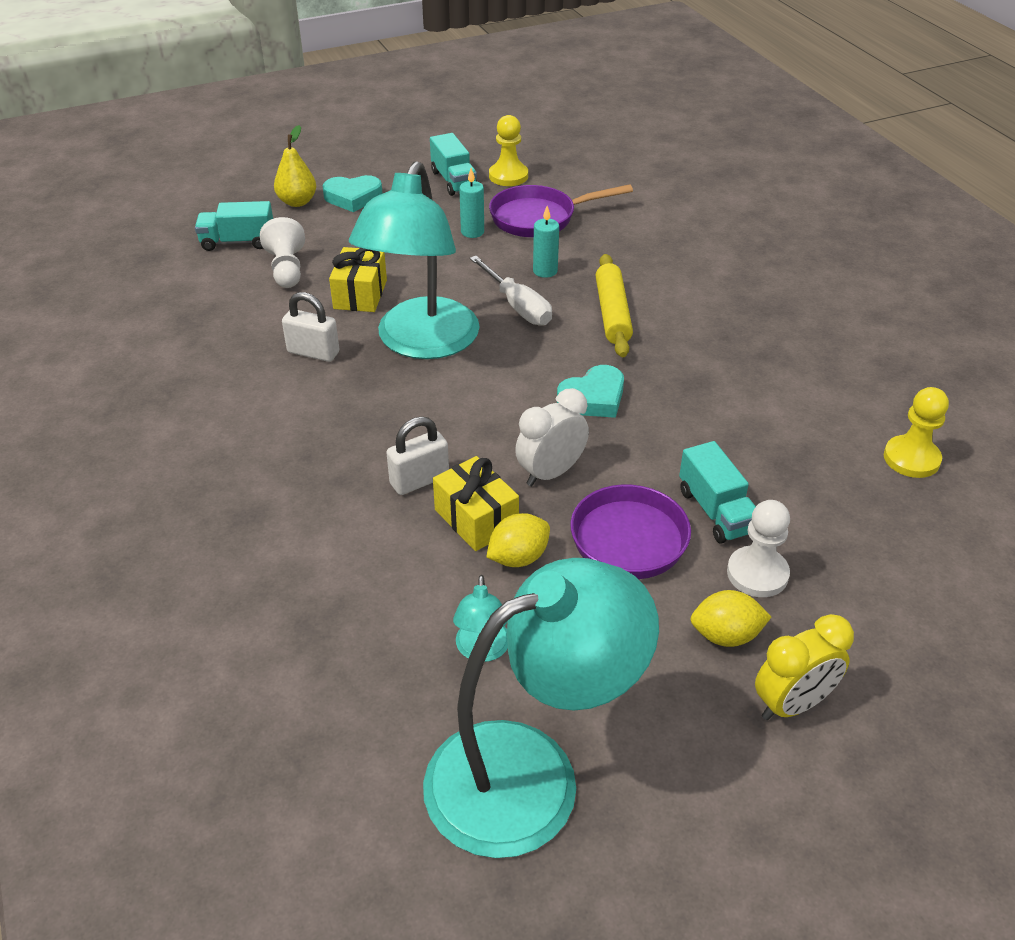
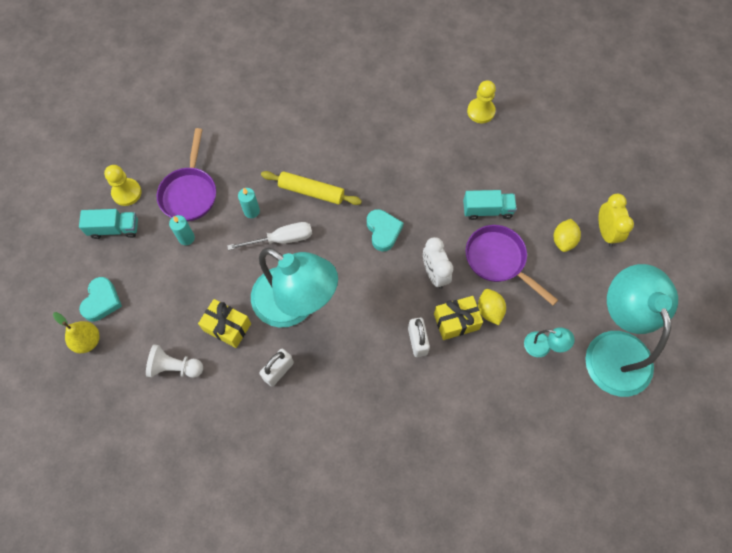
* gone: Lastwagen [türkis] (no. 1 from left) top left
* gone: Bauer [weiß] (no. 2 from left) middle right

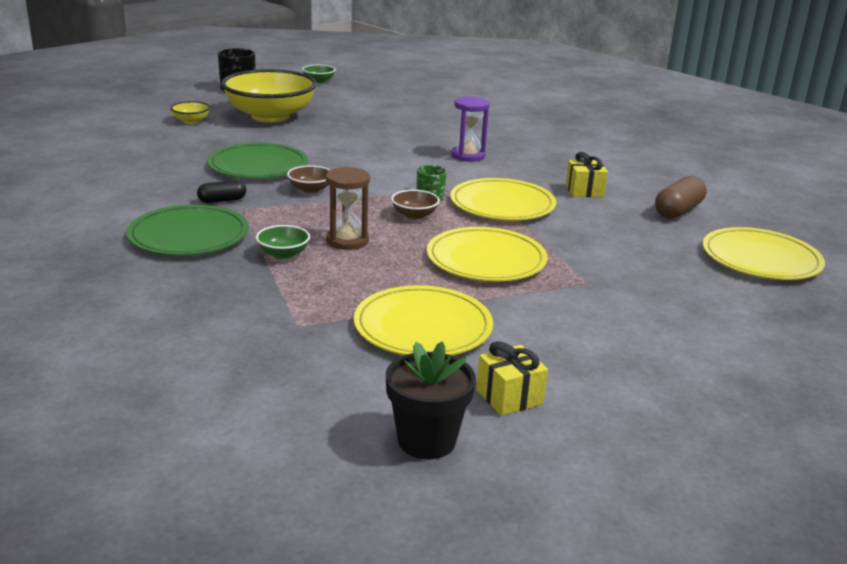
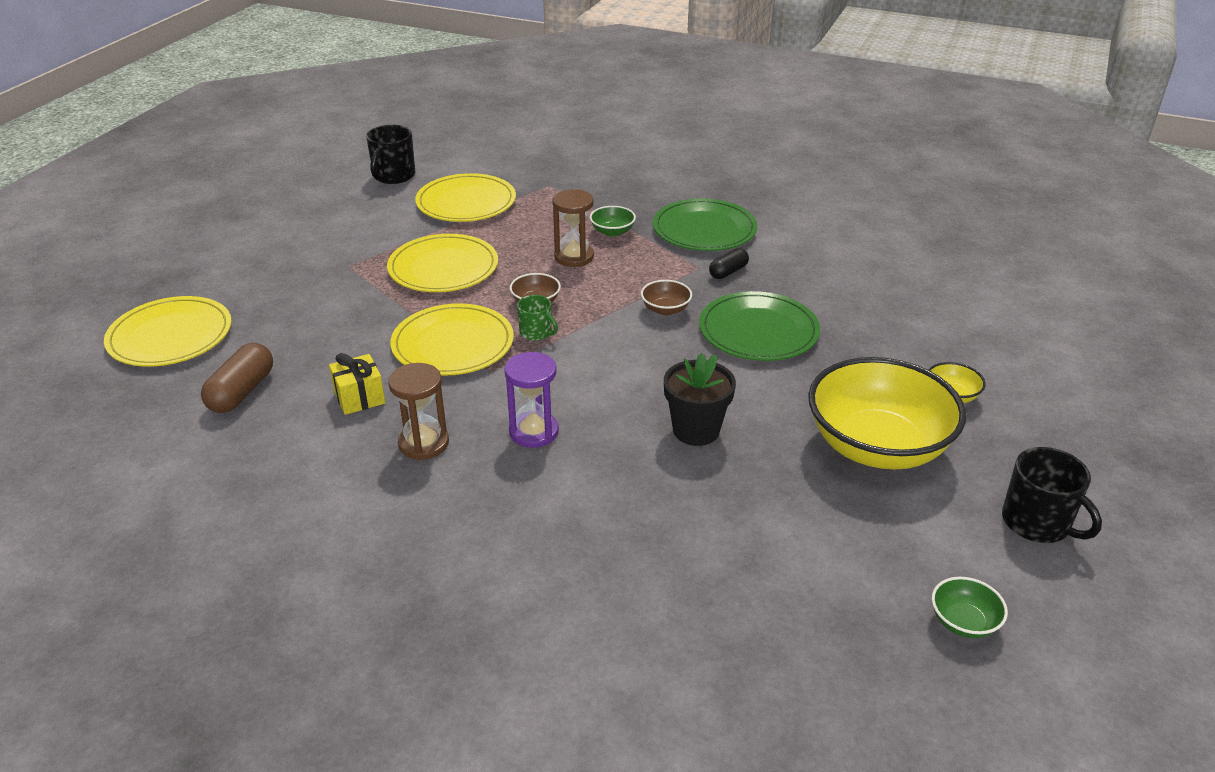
* swapped: Geschenk [gelb] (no. 1 from left) bottom centre to Tasse [schwarz] (no. 1 from left) top left
* new: Sanduhr [braun] (no. 1 from left) centre
* shifted: Blumentopf [schwarz] bottom centre to centre

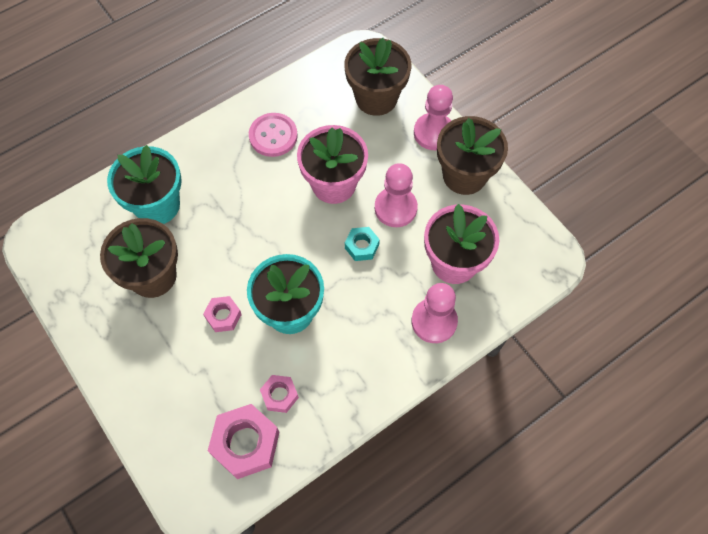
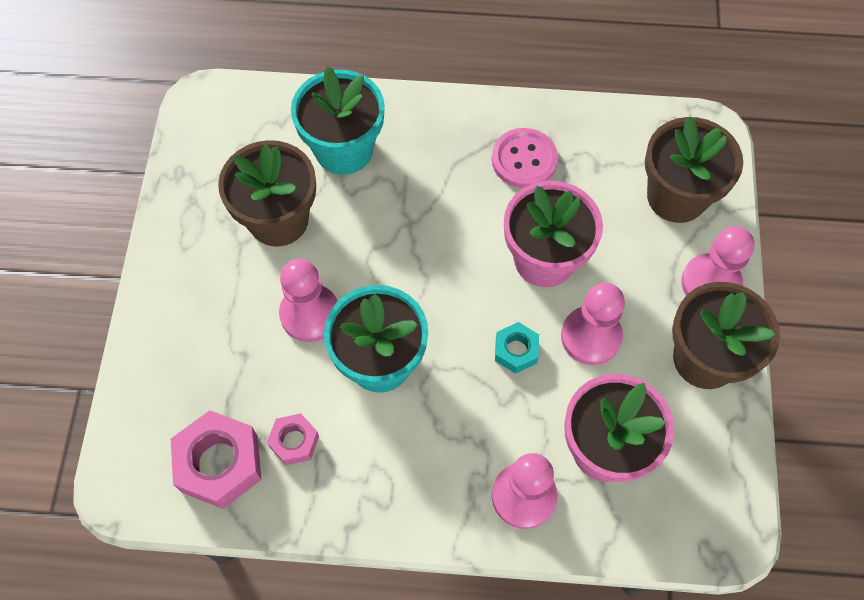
* swapped: Sechskantmutter [rosa] (no. 1 from left) middle left to Bauer [rosa] (no. 1 from left) centre

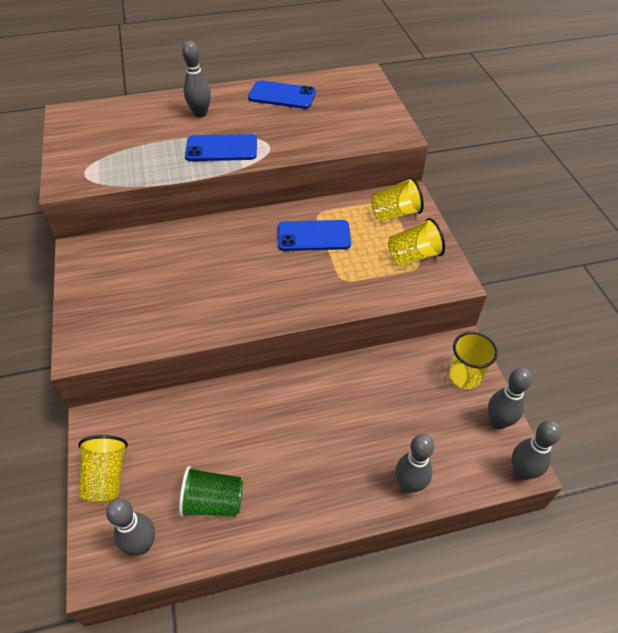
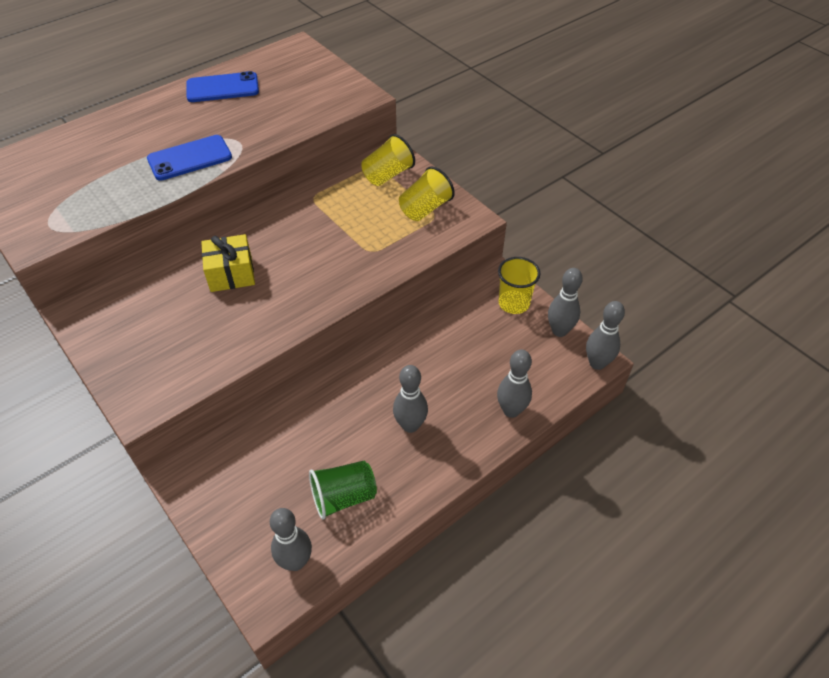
* new: Geschenk [gelb] middle left
* shifted: Bowlingkegel [grau] (no. 2 from left) top left to centre
* gone: Becher [gelb] (no. 1 from left) bottom left
* gone: Handy [blau] (no. 3 from left) centre

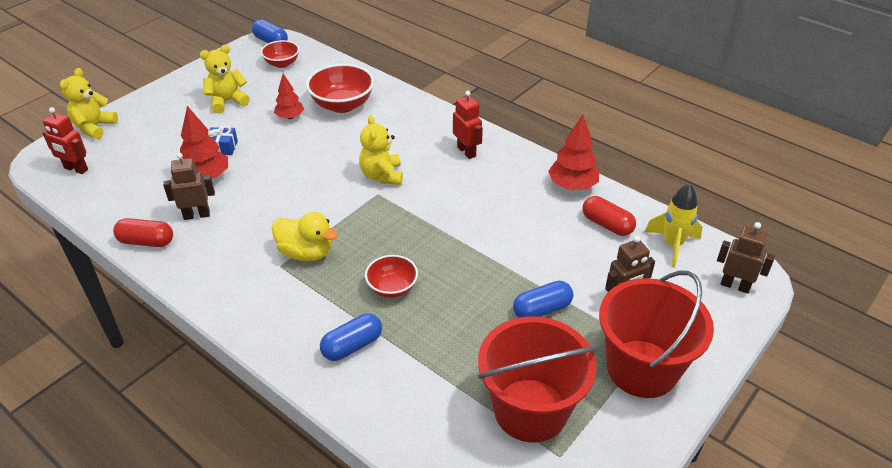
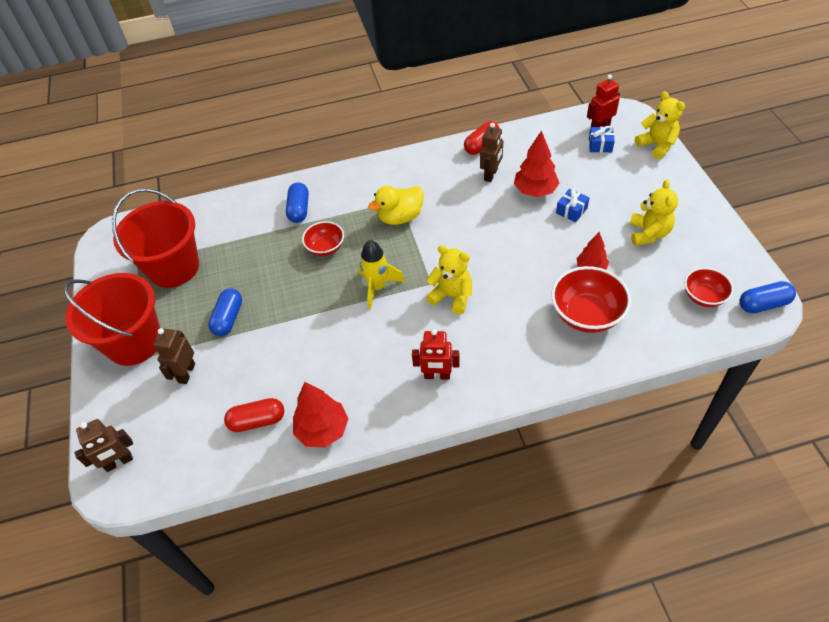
* shifted: Rakete [gelb] middle right to centre
* new: Geschenk [blau] (no. 2 from left) top right

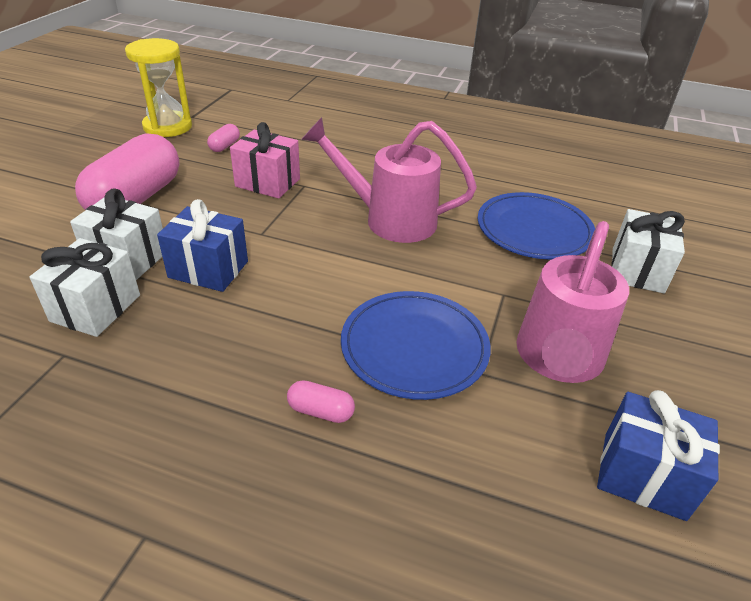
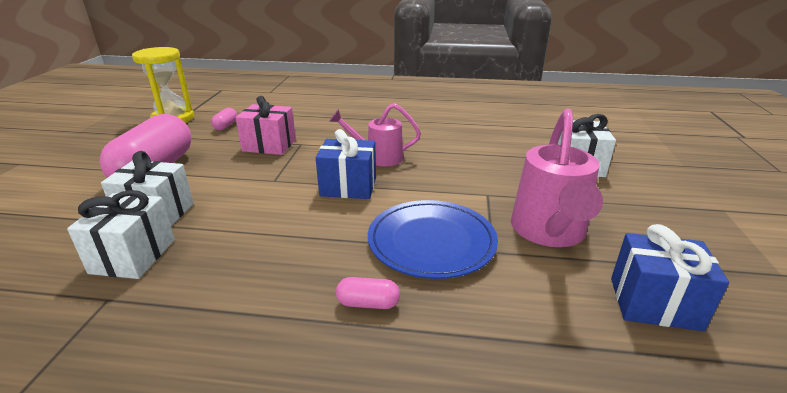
* shifted: Geschenk [blau] (no. 1 from left) middle left to centre
* scaled: Gießkanne [rosa] (no. 1 from left) top centre = centre x0.64
* gone: Teller [blau] (no. 2 from left) middle right

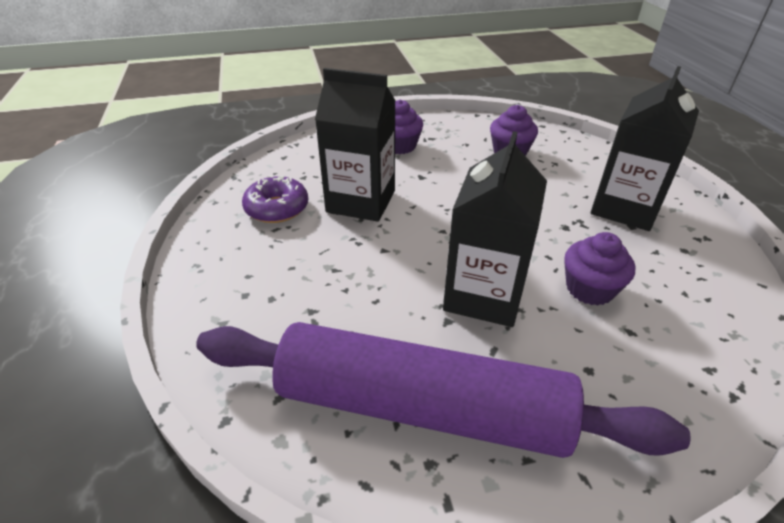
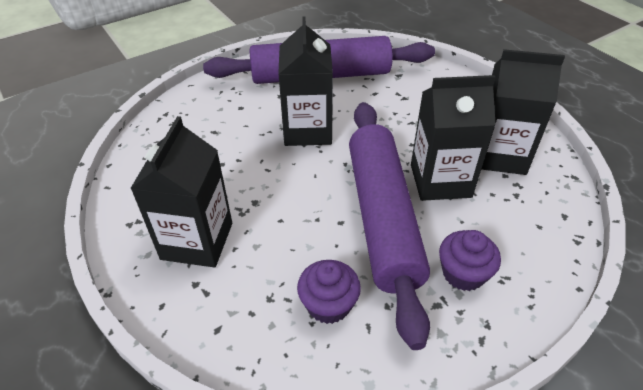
* new: Nudelholz [lila] (no. 2 from left) centre
* swapped: Donut [lila] centre to Getränkekarton [schwarz] (no. 4 from left) top right
* gone: Muffin [lila] (no. 3 from left) middle right

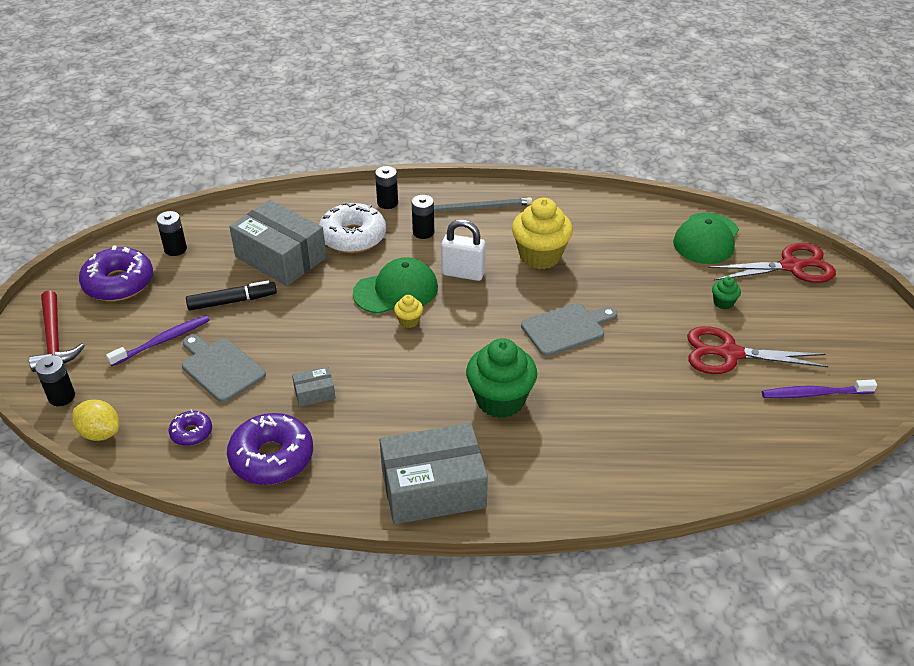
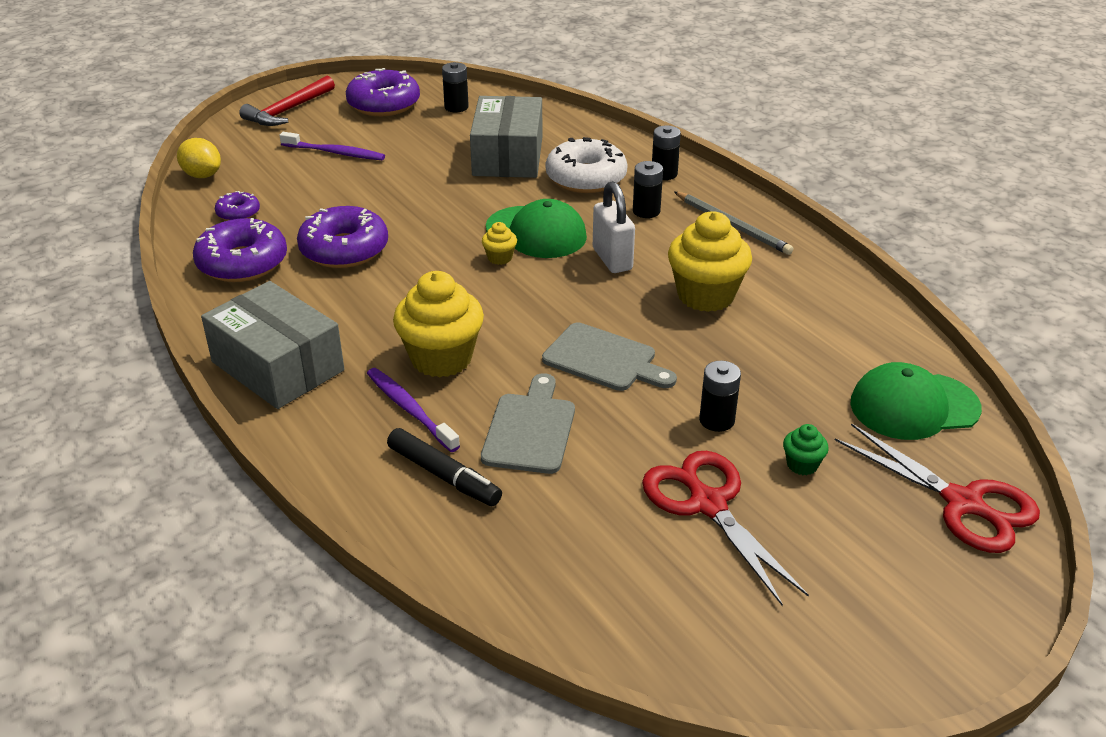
* rotated: Zitrone [gelb] middle left = top left 45 degrees counterclockwise
* swapped: Schachtel [grau] (no. 2 from left) centre to Donut [lila] (no. 3 from left) top left
* shifted: Zahnbürste [lila] (no. 2 from left) middle right to centre
* shifted: Filzstift [schwarz] middle left to centre
* repainted: Muffin [grün] (no. 1 from left) centre to Muffin [gelb] (no. 1 from left) centre
* shifted: Schneidebrett [grau] (no. 1 from left) middle left to centre
* shifted: Batterie [schwarz] (no. 1 from left in the first image) middle left to Batterie [schwarz] (no. 4 from left) centre

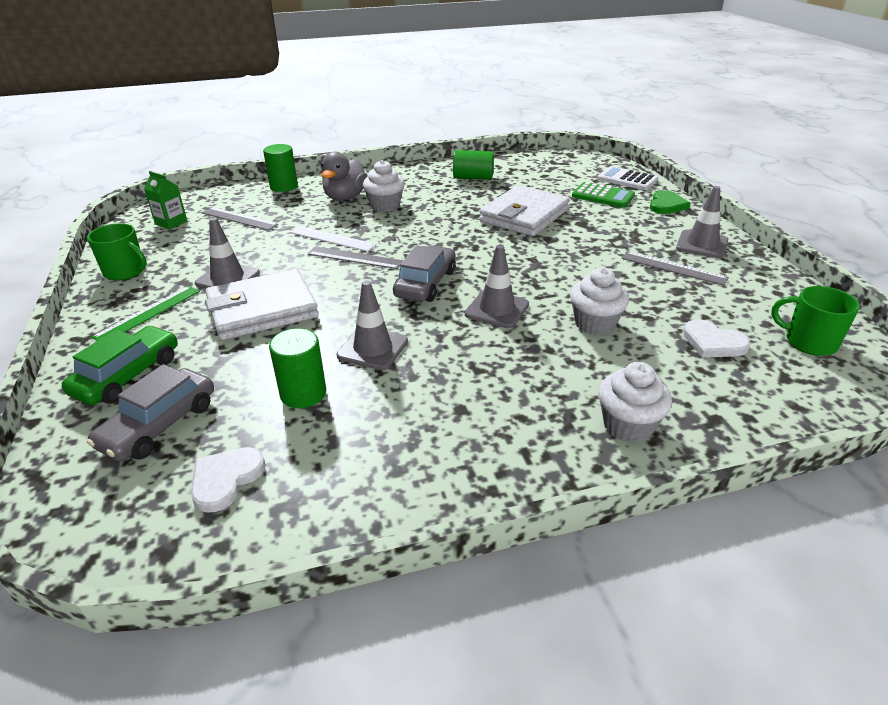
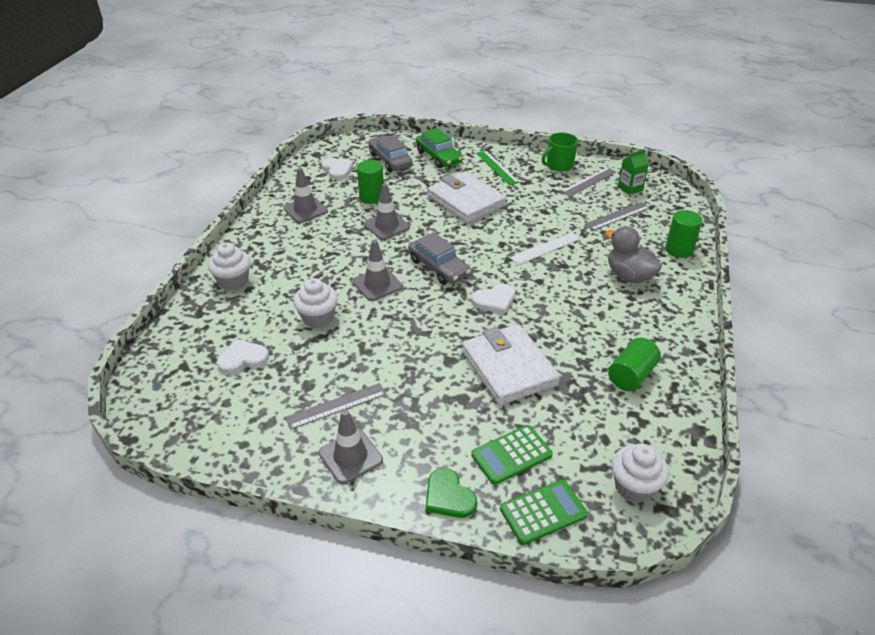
* shifted: Leitkegel [grau] (no. 1 from left) middle left to top centre
* rotated: Geldbörse [weiß] (no. 1 from left) middle left = top centre 45 degrees counterclockwise
* new: Herz [weiß] (no. 3 from left) centre
* repainted: Taschenrechner [weiß] top right to Taschenrechner [grün] (no. 2 from left) bottom centre
* shifted: Lineal [grau] (no. 2 from left) centre to top right
* shifted: Muffin [weiß] (no. 1 from left in the first image) top centre to Muffin [weiß] (no. 3 from left) bottom right
* gone: Tasse [grün] (no. 2 from left) middle right

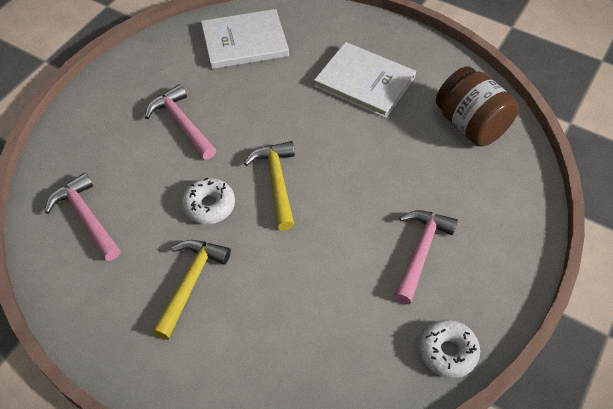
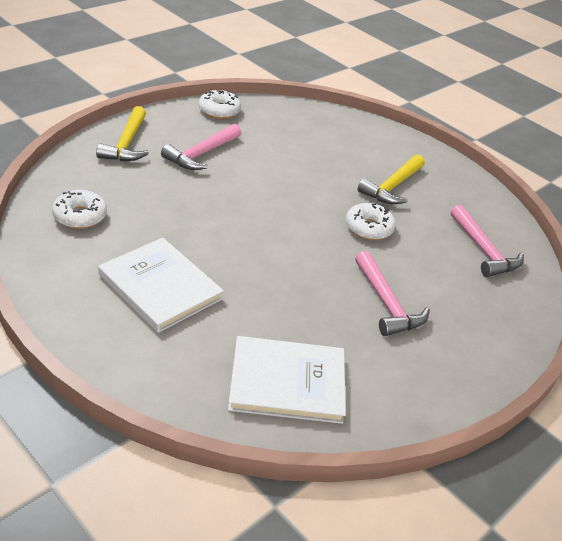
* swapped: Einmachglas [braun] top right to Donut [weiß] (no. 1 from left) middle left
* shifted: Hammer [gelb] (no. 2 from left in the first image) centre to Hammer [gelb] (no. 1 from left) top left

